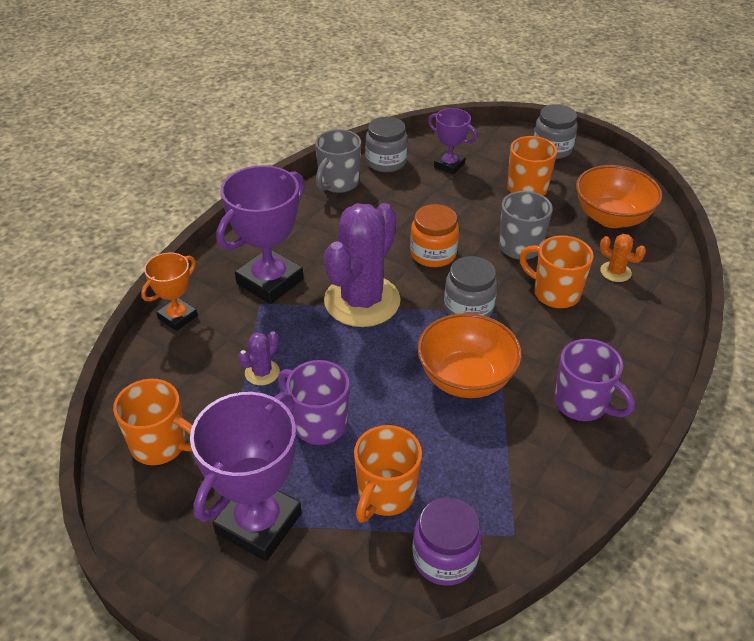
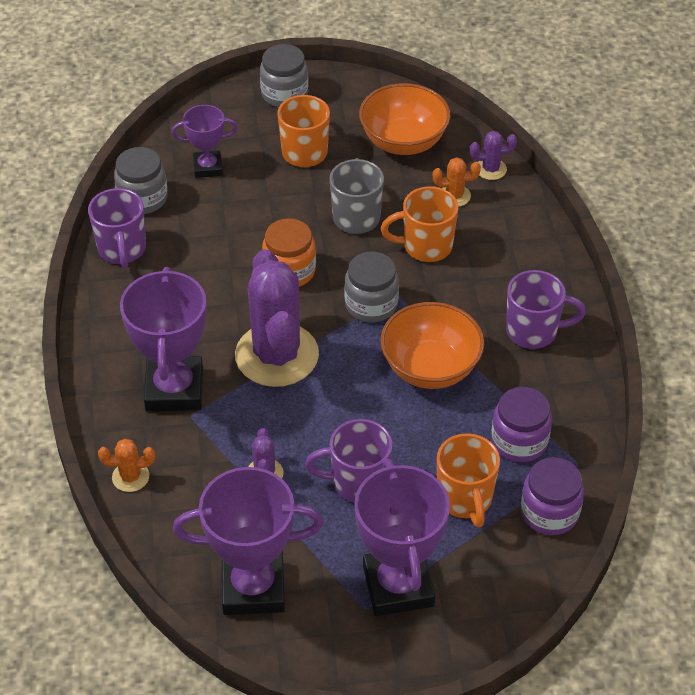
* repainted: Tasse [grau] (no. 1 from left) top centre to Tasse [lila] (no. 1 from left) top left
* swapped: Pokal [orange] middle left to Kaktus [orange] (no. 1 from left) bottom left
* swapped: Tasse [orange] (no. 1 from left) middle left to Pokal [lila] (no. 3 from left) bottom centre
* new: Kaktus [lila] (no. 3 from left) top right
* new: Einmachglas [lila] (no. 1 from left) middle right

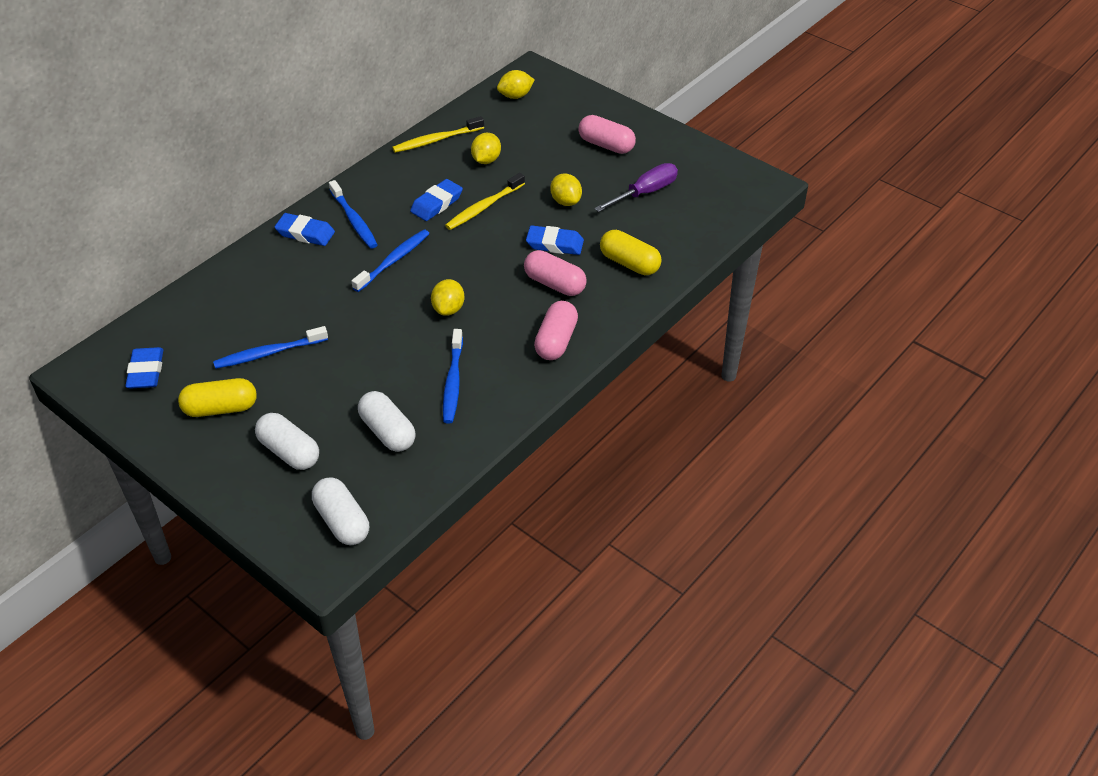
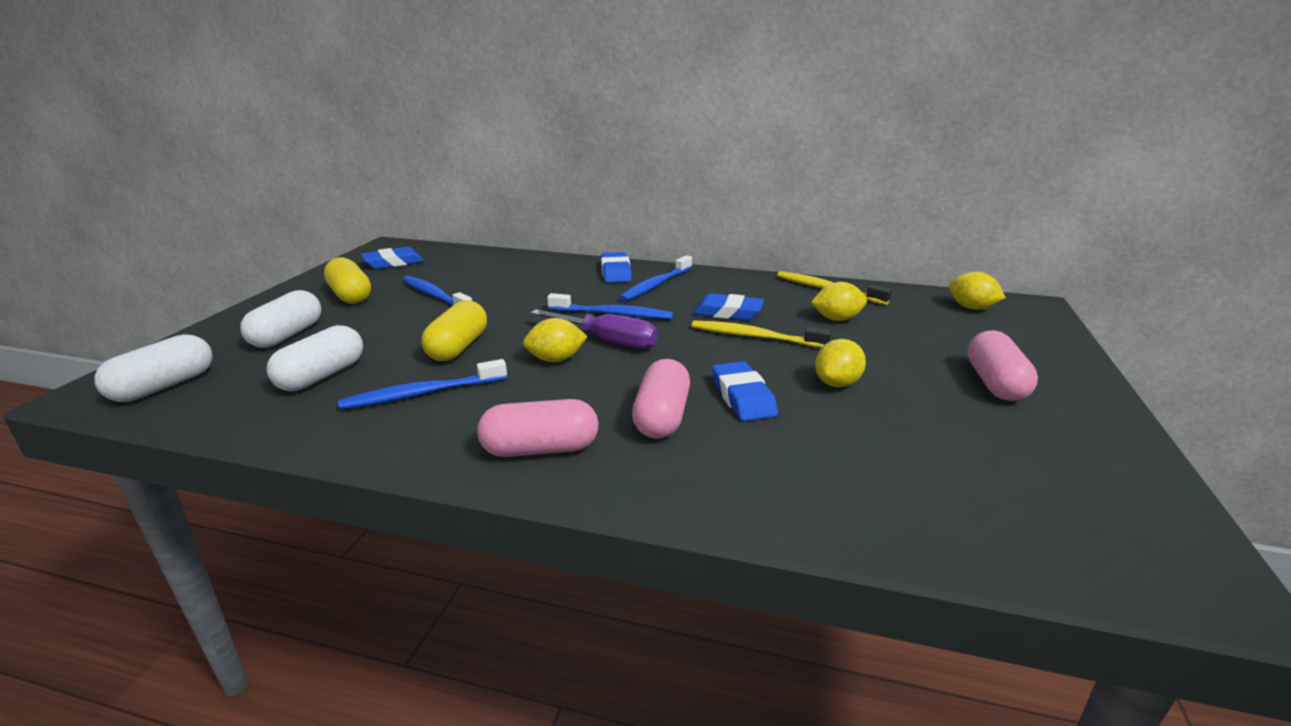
* shifted: Kapsel [gelb] (no. 2 from left) top centre to centre
* shifted: Schraubenzieher [lila] top centre to centre

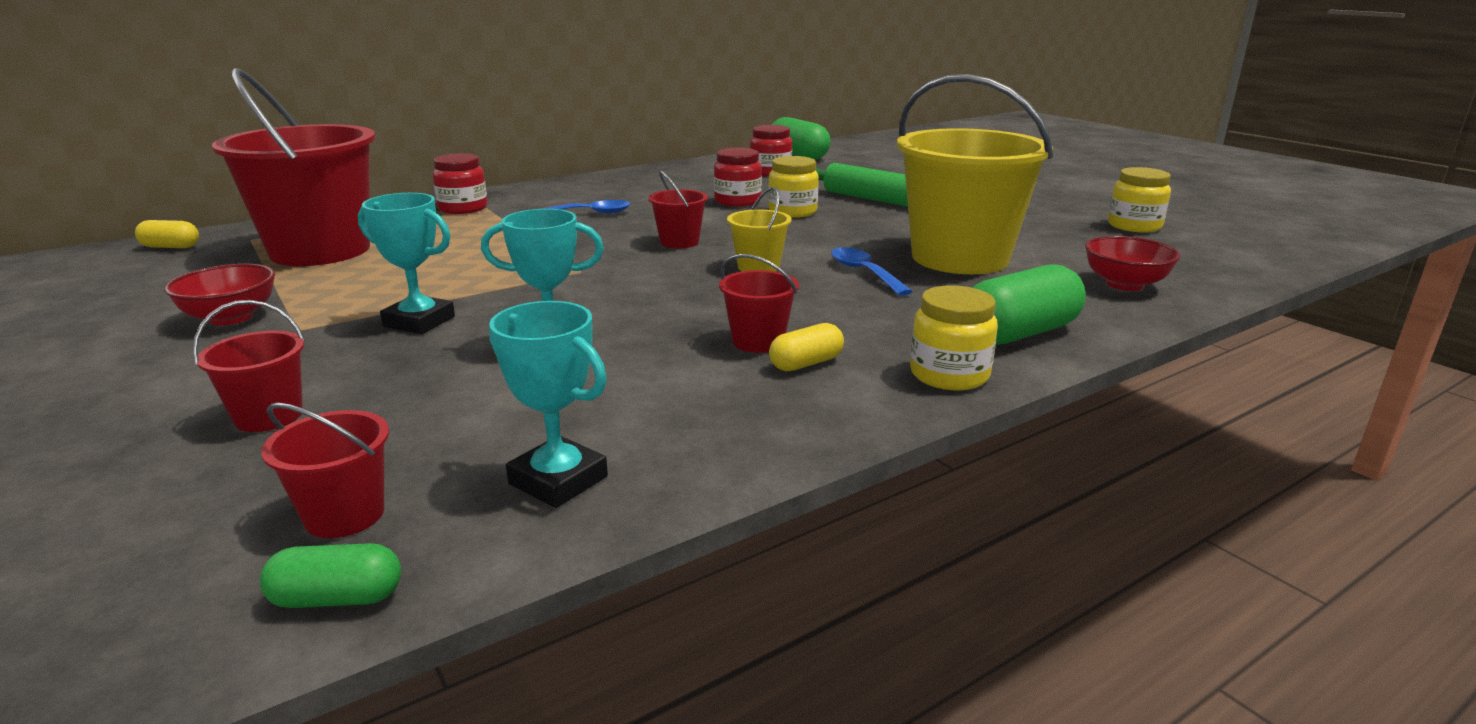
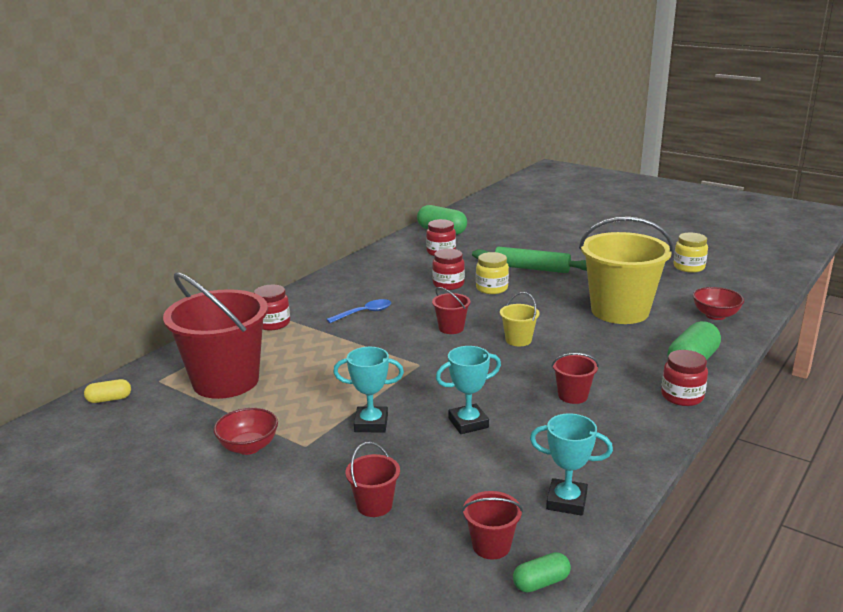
* repainted: Einmachglas [gelb] (no. 2 from left) centre to Einmachglas [rot] (no. 4 from left) middle right
* gone: Kapsel [gelb] (no. 2 from left) centre
* gone: Löffel [blau] (no. 2 from left) centre

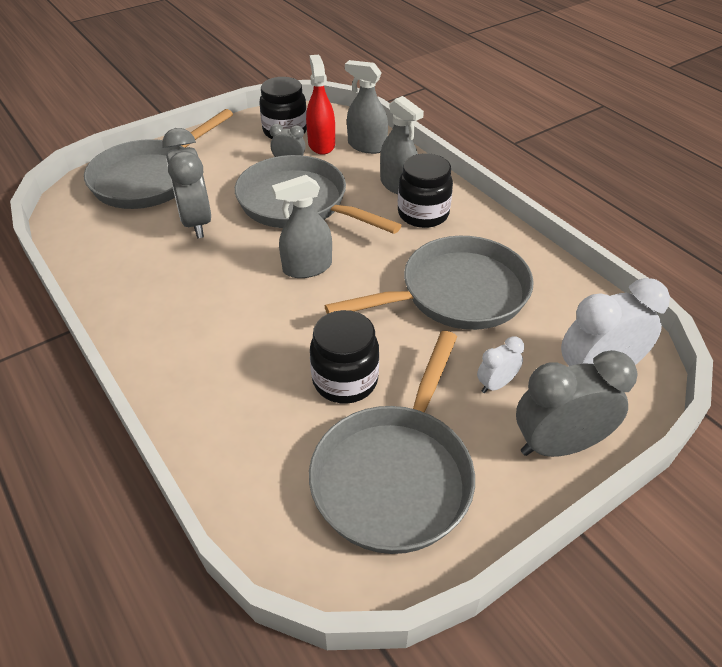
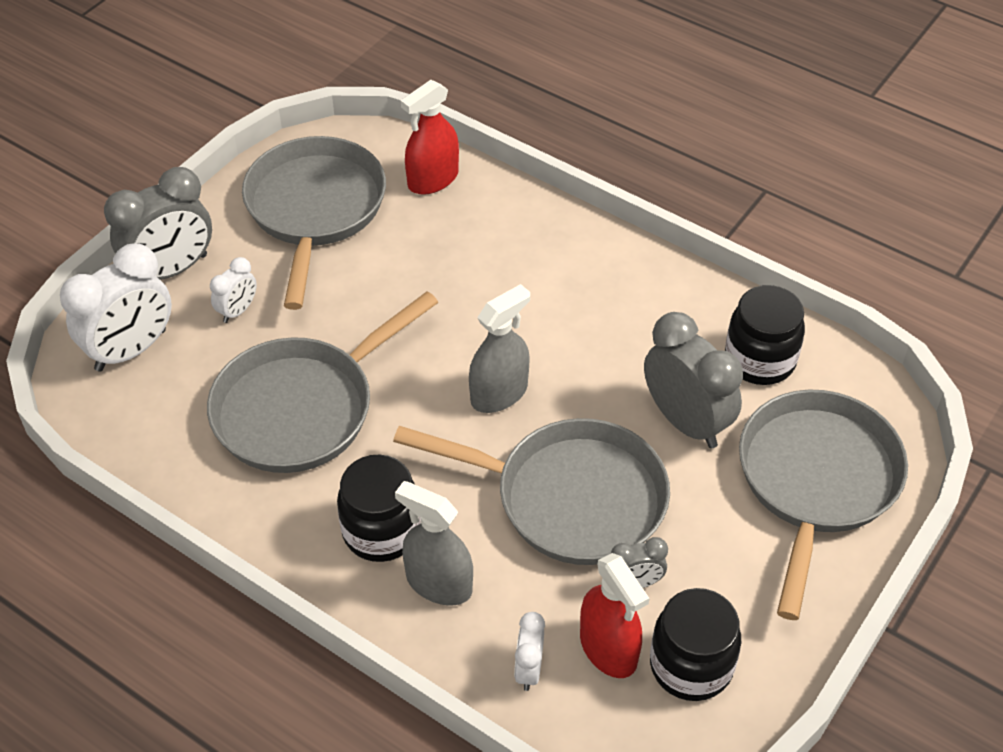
* new: Sprühflasche [rot] (no. 1 from left) top centre
* swapped: Sprühflasche [grau] (no. 2 from left) top centre to Wecker [weiß] (no. 3 from left) bottom centre
* shifted: Einmachglas [schwarz] (no. 2 from left in the first image) centre to Einmachglas [schwarz] (no. 3 from left) middle right

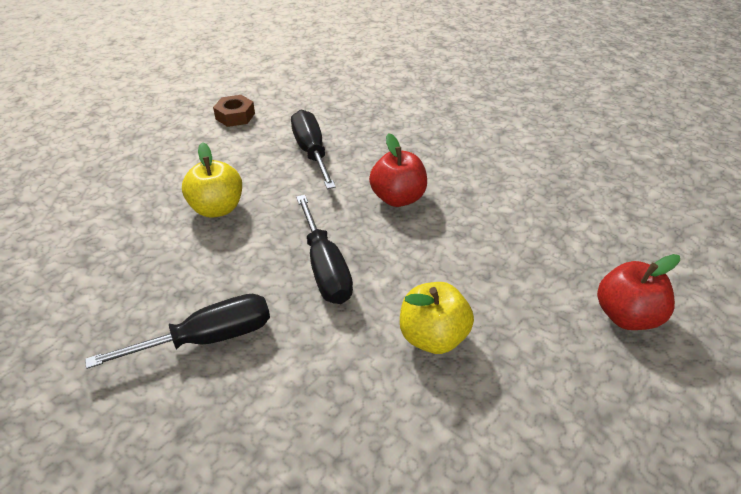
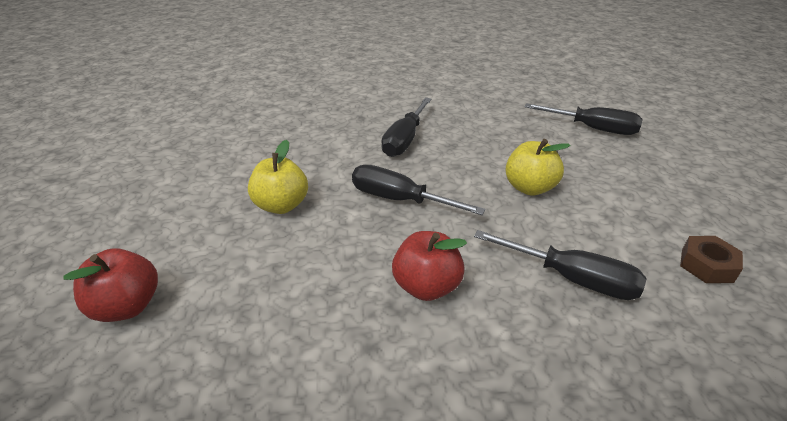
* new: Schraubenzieher [schwarz] (no. 4 from left) top right

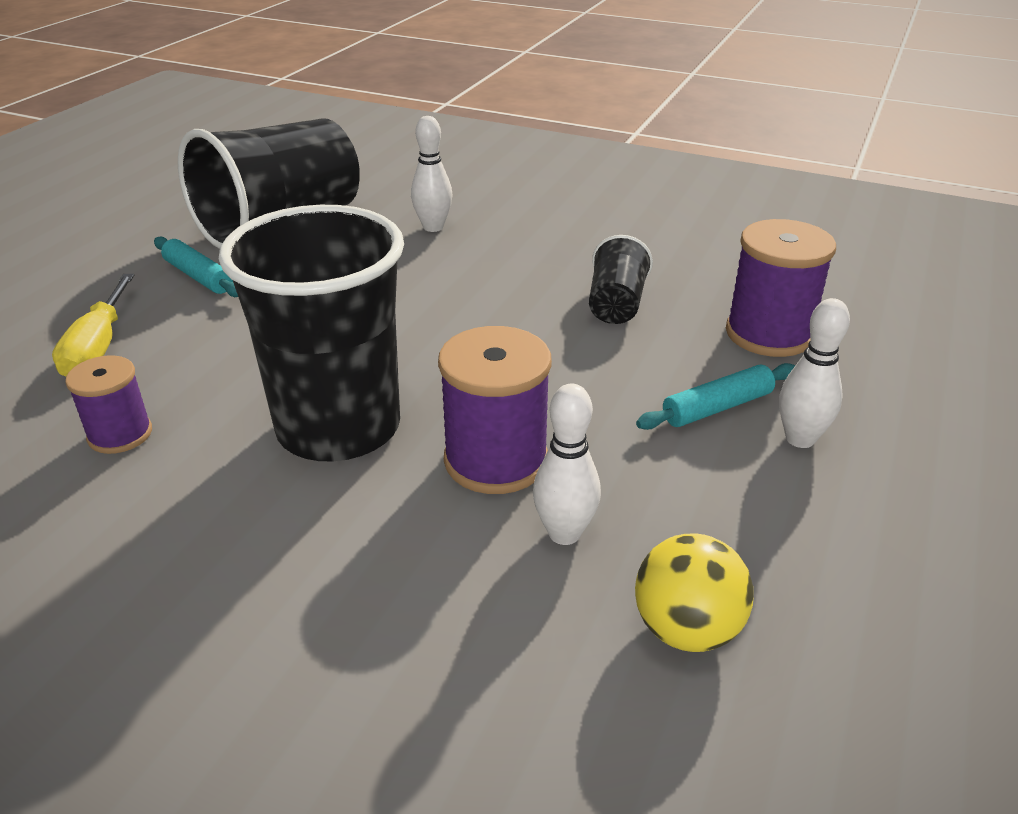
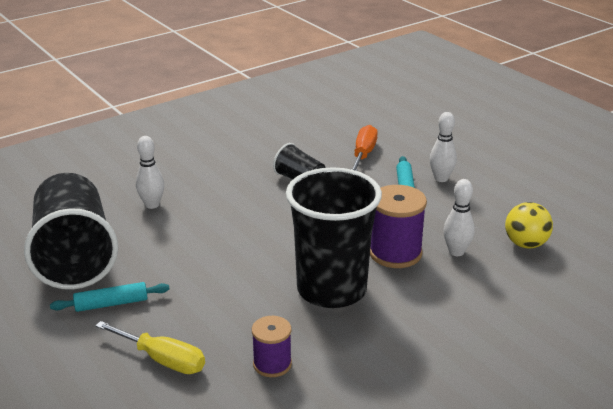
* swapped: Garnrolle [lila] (no. 3 from left) middle right to Schraubenzieher [orange] centre

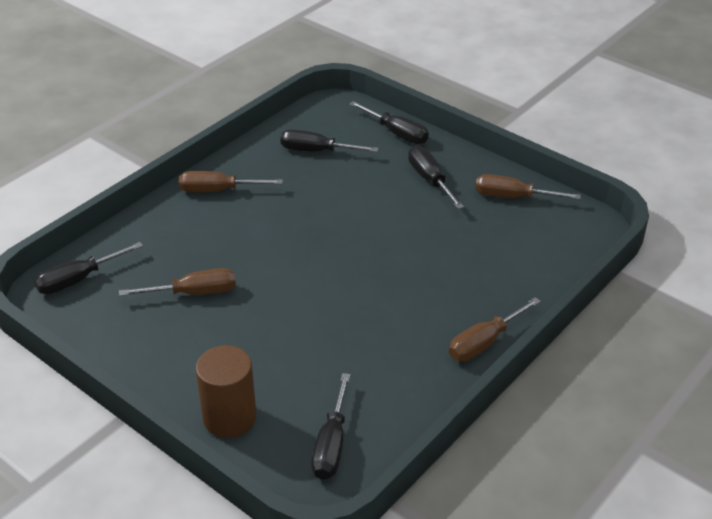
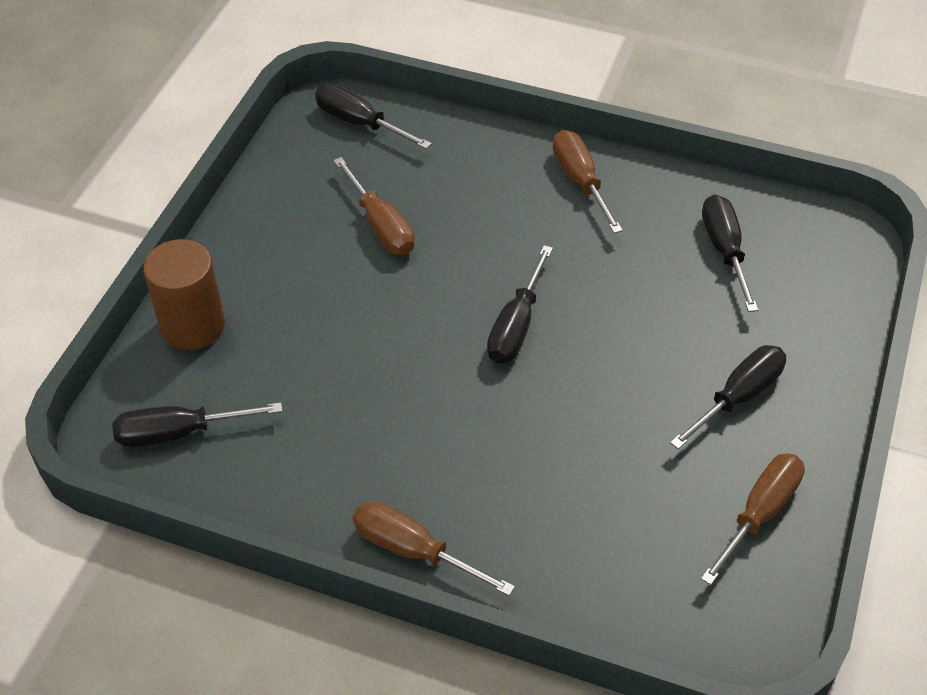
* shifted: Schraubenzieher [schwarz] (no. 4 from left in the first image) top centre to Schraubenzieher [schwarz] (no. 3 from left) centre
* rotated: Schraubenzieher [braun] (no. 4 from left) middle right = bottom right 45 degrees clockwise

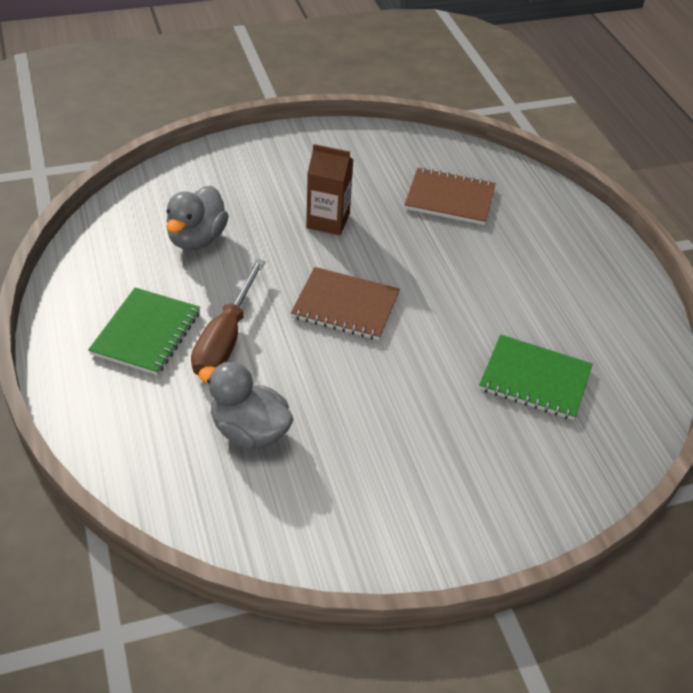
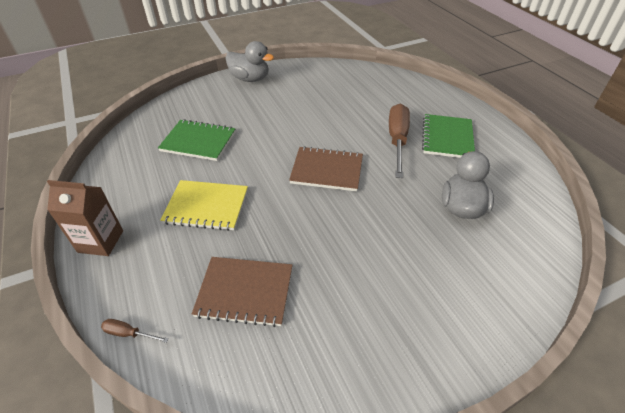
* shifted: Getränkekarton [braun] top centre to middle left
* new: Schraubenzieher [braun] (no. 1 from left) bottom left
* new: Notizbuch [gelb] middle left
* shifted: Ente [grau] (no. 2 from left in the first image) centre to Ente [grau] (no. 1 from left) top centre

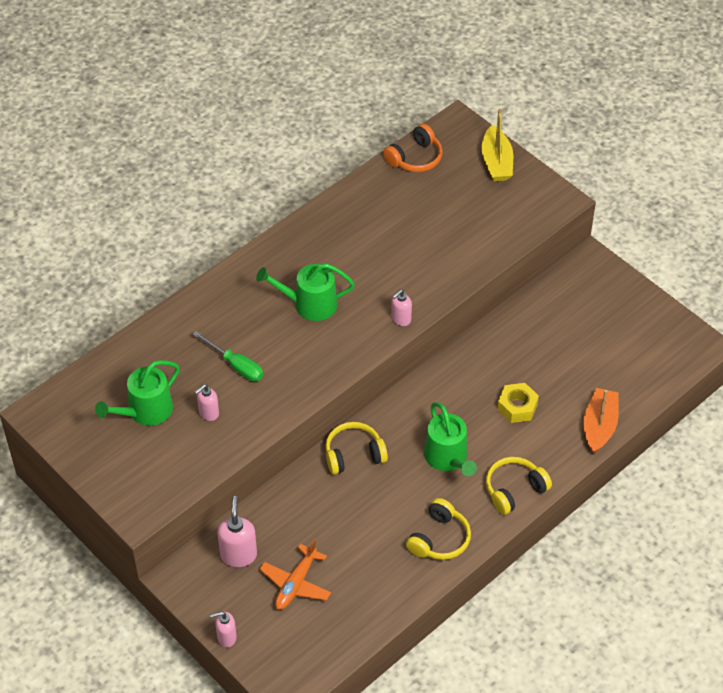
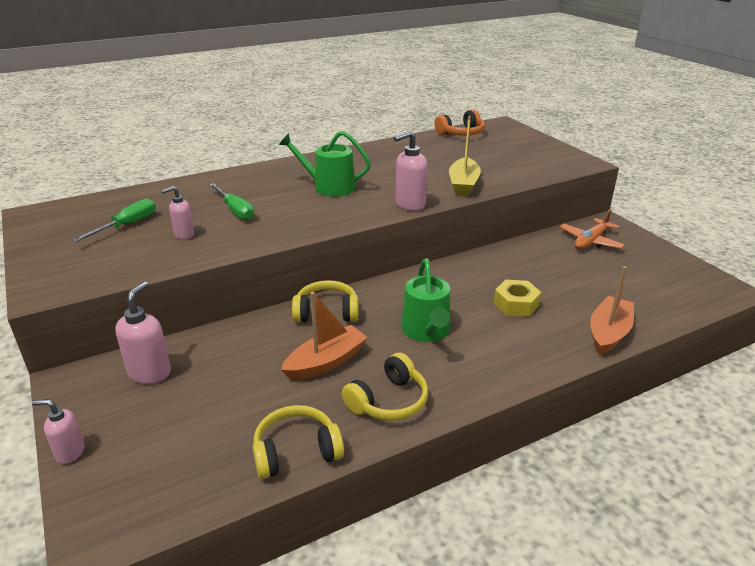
* swapped: Gießkanne [grün] (no. 1 from left) middle left to Schraubenzieher [grün] (no. 1 from left) middle left
* shifted: Kopfhörer [gelb] (no. 3 from left in the first image) bottom right to Kopfhörer [gelb] (no. 1 from left) bottom centre
* new: Boot [orange] (no. 1 from left) centre
* scaled: Seifenspender [rosa] (no. 4 from left) centre = top centre x1.58
* shifted: Boot [gelb] top right to top centre
* shifted: Flugzeug [orange] bottom centre to middle right

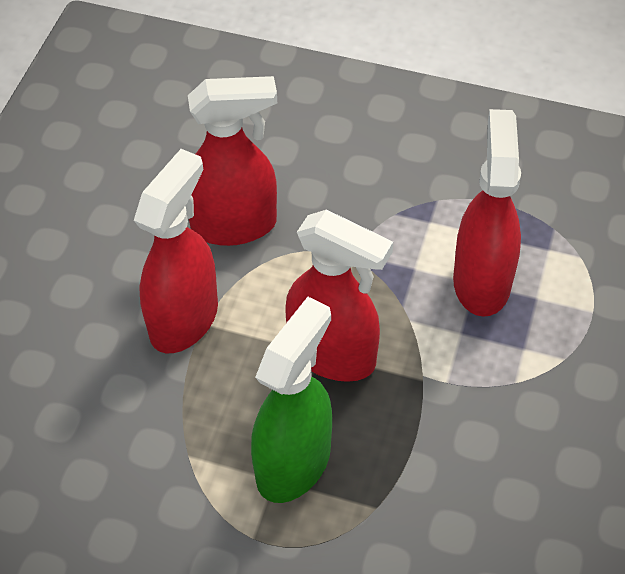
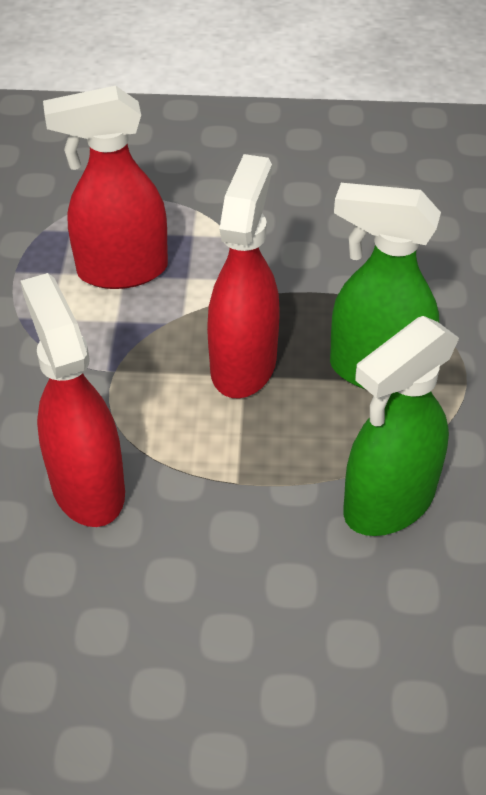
* new: Sprühflasche [grün] (no. 2 from left) middle right
* gone: Sprühflasche [rot] (no. 1 from left) middle left

